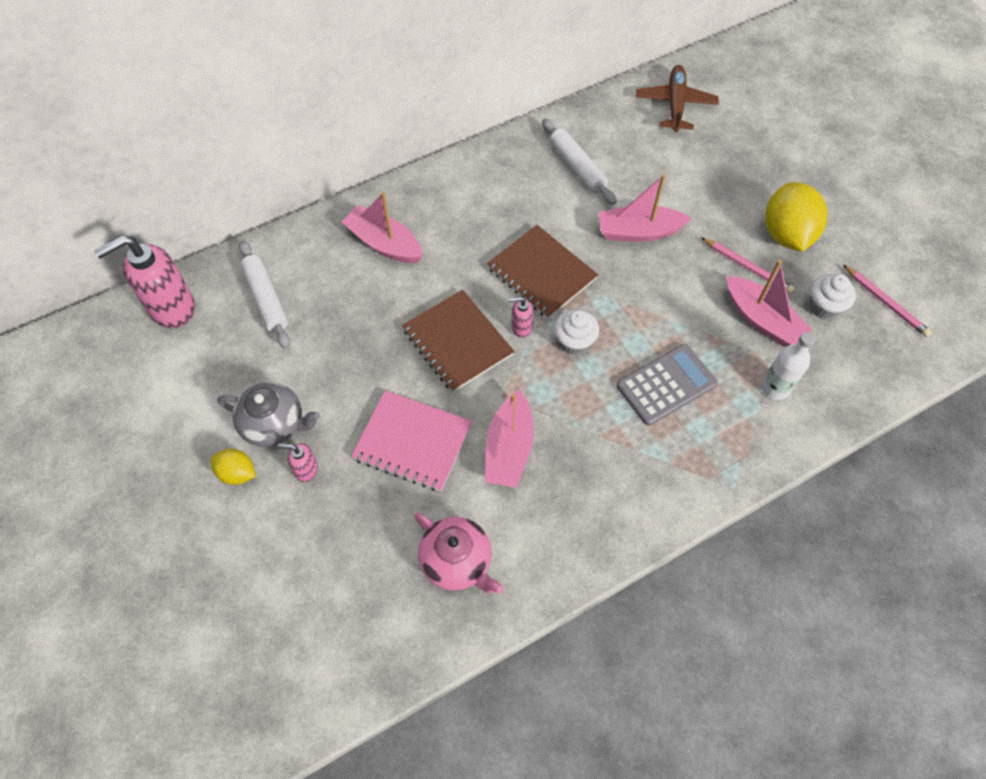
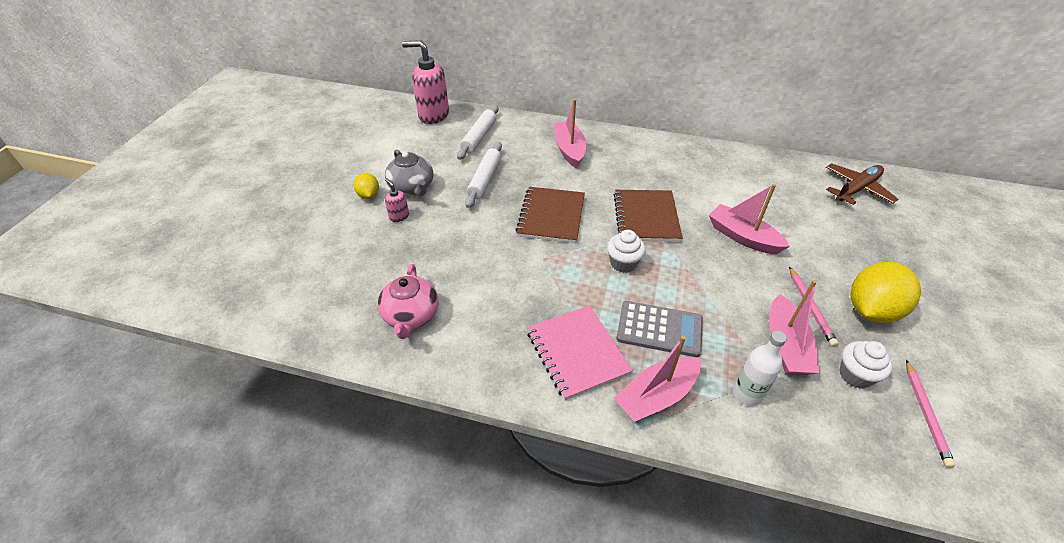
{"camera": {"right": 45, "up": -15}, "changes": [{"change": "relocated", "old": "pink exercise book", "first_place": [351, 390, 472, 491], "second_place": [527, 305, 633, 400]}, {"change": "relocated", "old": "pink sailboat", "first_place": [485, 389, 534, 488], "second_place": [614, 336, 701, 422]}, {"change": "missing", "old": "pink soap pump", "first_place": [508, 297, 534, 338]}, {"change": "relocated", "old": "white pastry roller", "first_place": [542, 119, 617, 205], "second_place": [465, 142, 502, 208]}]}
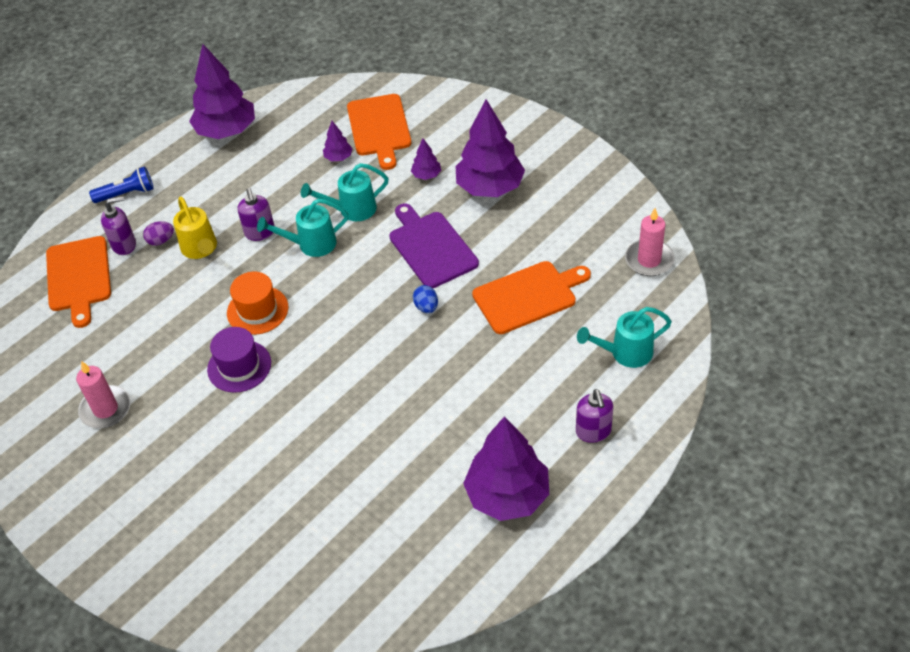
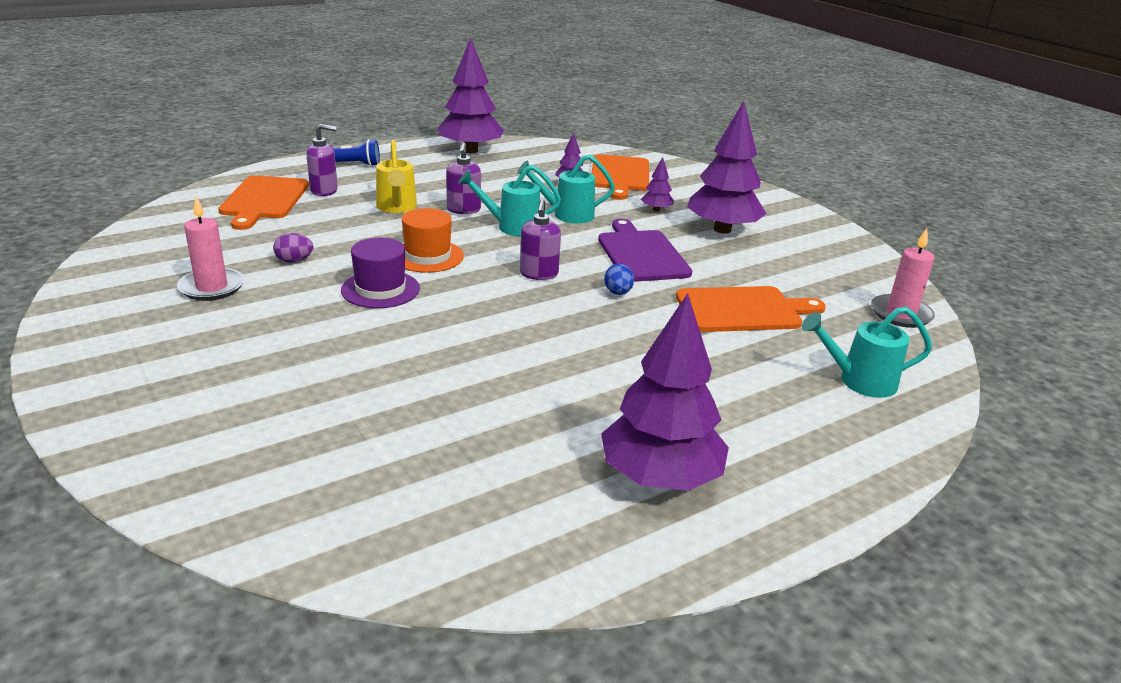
{"camera": {"right": 10, "up": -20}, "changes": [{"change": "relocated", "old": "royal purple egg shape", "first_place": [143, 221, 174, 246], "second_place": [273, 233, 313, 262]}, {"change": "relocated", "old": "royal purple soap pump", "first_place": [576, 389, 613, 443], "second_place": [520, 200, 561, 280]}]}
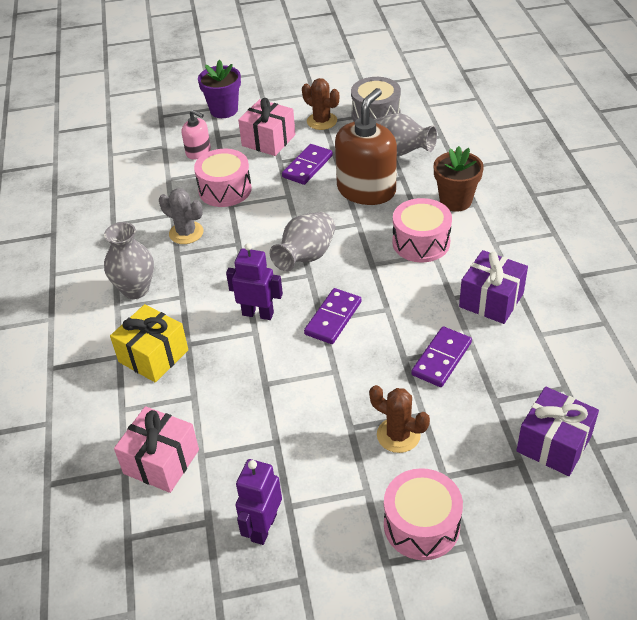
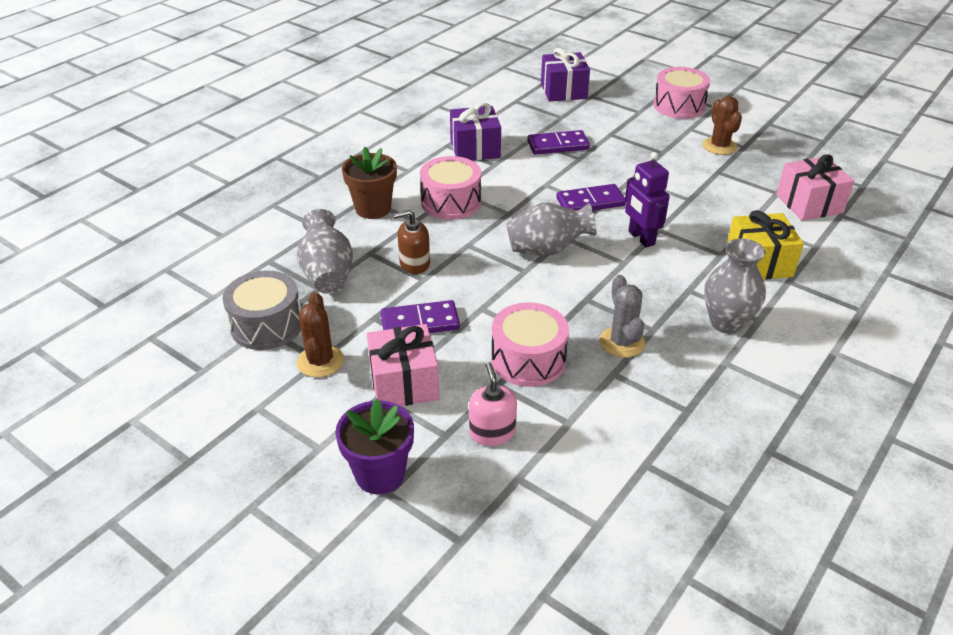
{"camera": {"right": -135, "up": -5}, "changes": [{"change": "missing", "old": "royal purple toy robot", "first_place": [236, 459, 282, 545]}, {"change": "size", "old": "dark brown soap pump", "first_place": [335, 88, 397, 205], "second_place": [394, 210, 430, 274], "factor": 0.51}, {"change": "relocated", "old": "dark brown prickly plant", "first_place": [369, 385, 430, 453], "second_place": [703, 96, 742, 155]}]}
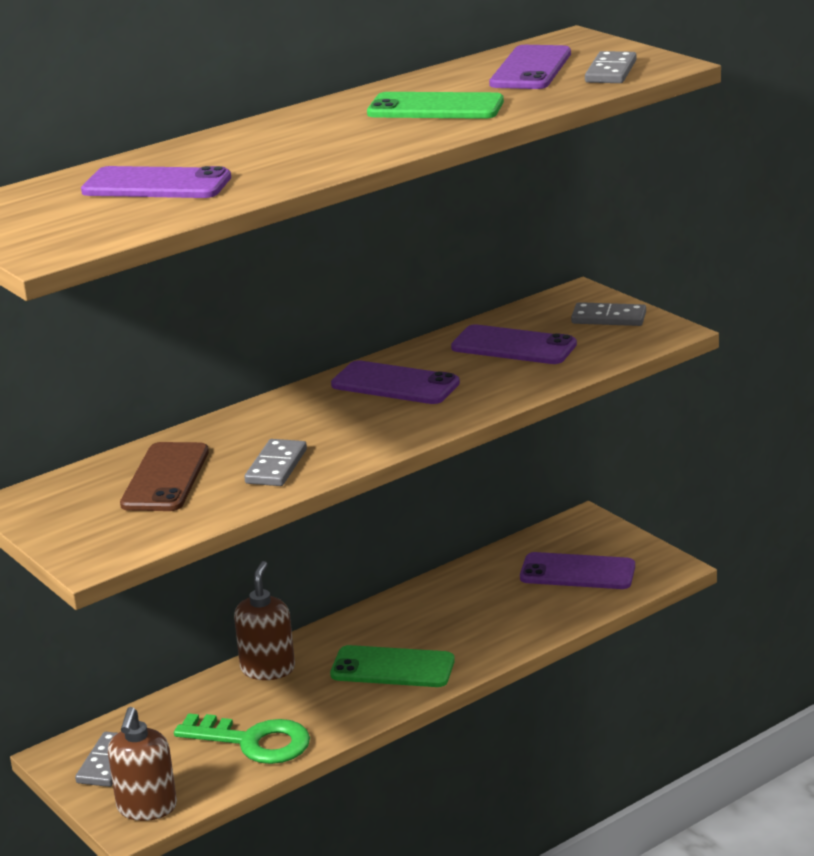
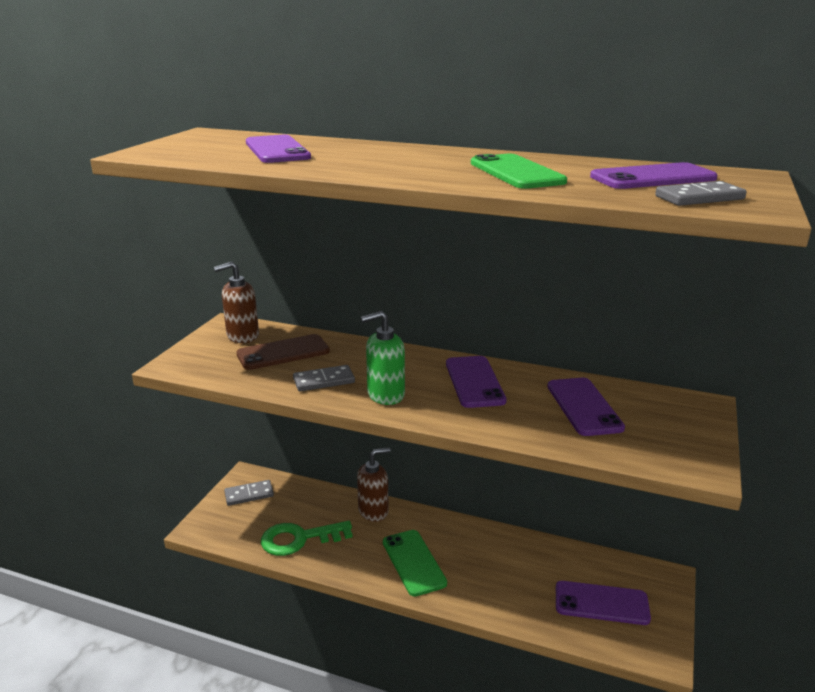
{"camera": {"right": 55, "up": 0}, "changes": [{"change": "relocated", "old": "dark brown soap pump", "first_place": [108, 707, 177, 821], "second_place": [214, 261, 259, 343]}, {"change": "spun", "old": "leaf-green latchkey", "first_place": [174, 713, 310, 764], "second_place": [261, 521, 353, 556], "degrees": 90}, {"change": "spun", "old": "royal purple phone", "first_place": [520, 552, 635, 589], "second_place": [556, 581, 651, 625], "degrees": -60}, {"change": "missing", "old": "gray domino", "first_place": [571, 302, 646, 326]}, {"change": "appeared", "new": "leaf-green soap pump", "second_place": [361, 311, 405, 405]}]}
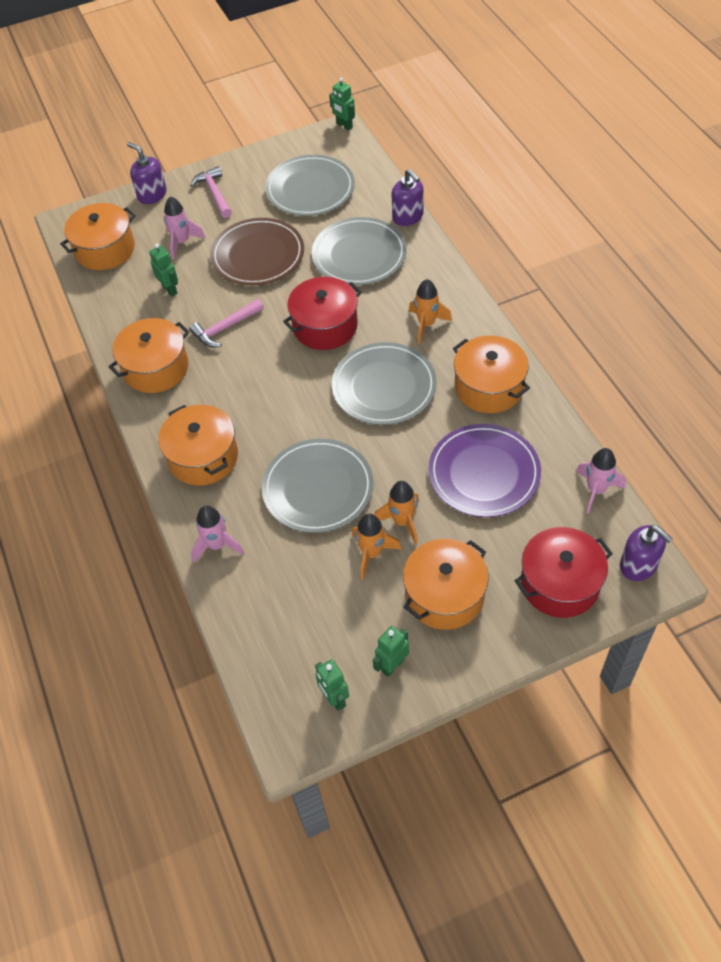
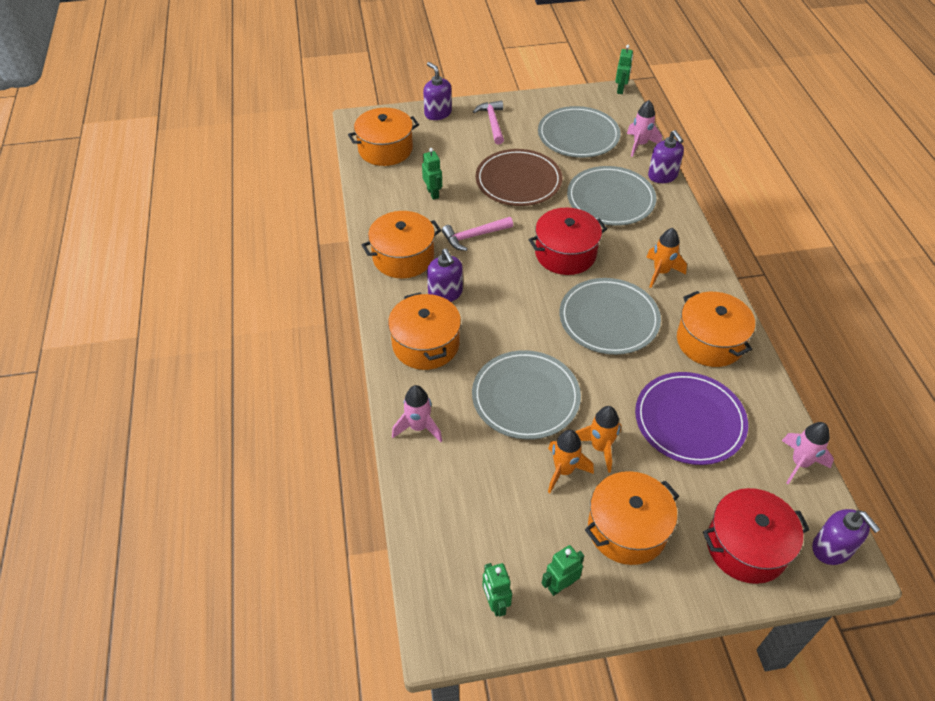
{"camera": {"right": 10, "up": -5}, "changes": [{"change": "relocated", "old": "pink rocket", "first_place": [164, 196, 206, 259], "second_place": [627, 100, 662, 157]}, {"change": "spun", "old": "leaf-green toy robot", "first_place": [329, 77, 355, 130], "second_place": [615, 45, 633, 94], "degrees": -135}, {"change": "appeared", "new": "royal purple soap pump", "second_place": [427, 248, 463, 302]}]}
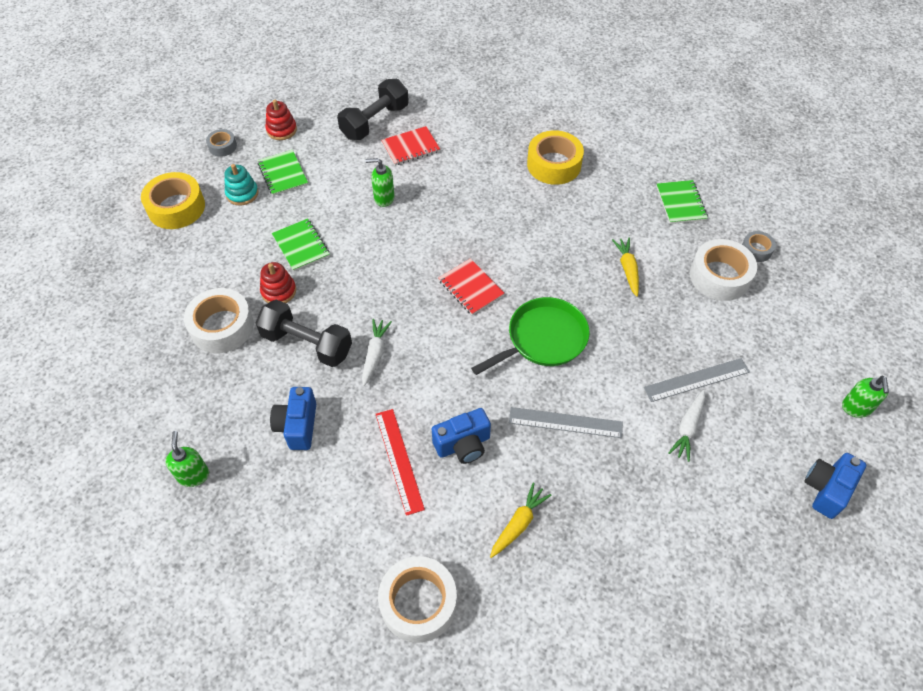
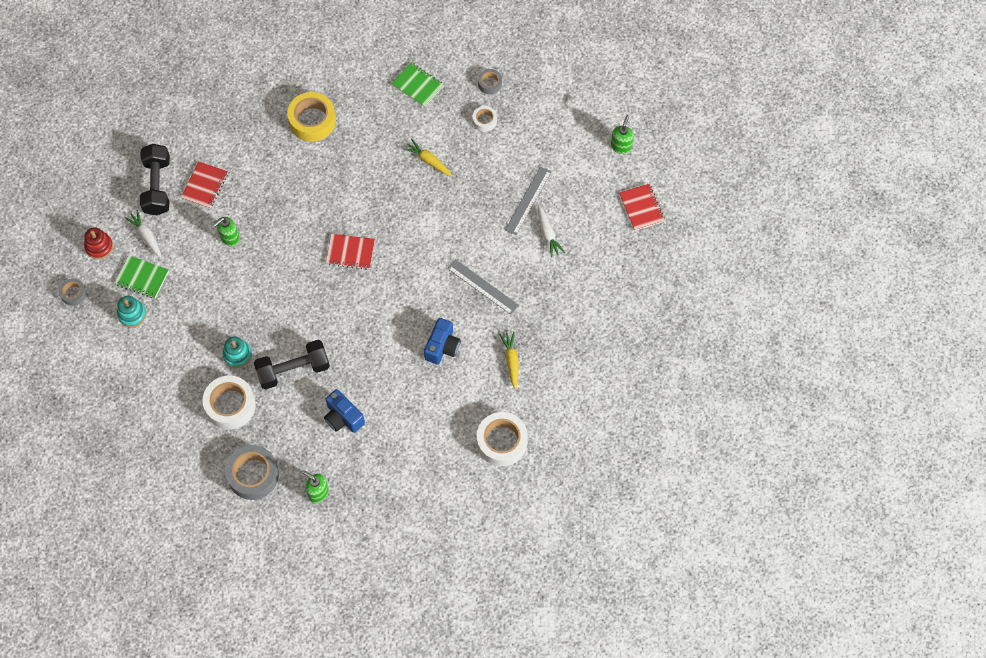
{"camera": {"right": -45, "up": 10}, "changes": [{"change": "missing", "old": "yellow tape", "first_place": [141, 172, 205, 229]}, {"change": "colour", "old": "crimson ring stacker", "new": "teal ring stacker", "first_place": [260, 262, 296, 303], "second_place": [223, 337, 252, 368]}, {"change": "missing", "old": "leaf-green exercise book", "first_place": [272, 218, 330, 271]}, {"change": "relocated", "old": "white root vegetable", "first_place": [362, 319, 392, 386], "second_place": [125, 210, 162, 258]}, {"change": "missing", "old": "crimson measuring stick", "first_place": [376, 409, 425, 516]}, {"change": "missing", "old": "leaf-green pan", "first_place": [471, 297, 590, 375]}, {"change": "spun", "old": "gray measuring stick", "first_place": [509, 407, 623, 438], "second_place": [447, 259, 519, 315], "degrees": 75}, {"change": "size", "old": "white tape", "first_place": [690, 239, 757, 301], "second_place": [473, 106, 497, 132], "factor": 0.52}, {"change": "exchanged", "old": "royal blue camera", "new": "crimson exercise book", "first_place": [804, 453, 866, 519], "second_place": [619, 184, 665, 231]}, {"change": "spun", "old": "leaf-green soap pump", "first_place": [842, 376, 889, 418], "second_place": [611, 115, 634, 154], "degrees": -120}, {"change": "appeared", "new": "gray tape", "second_place": [225, 445, 279, 500]}]}
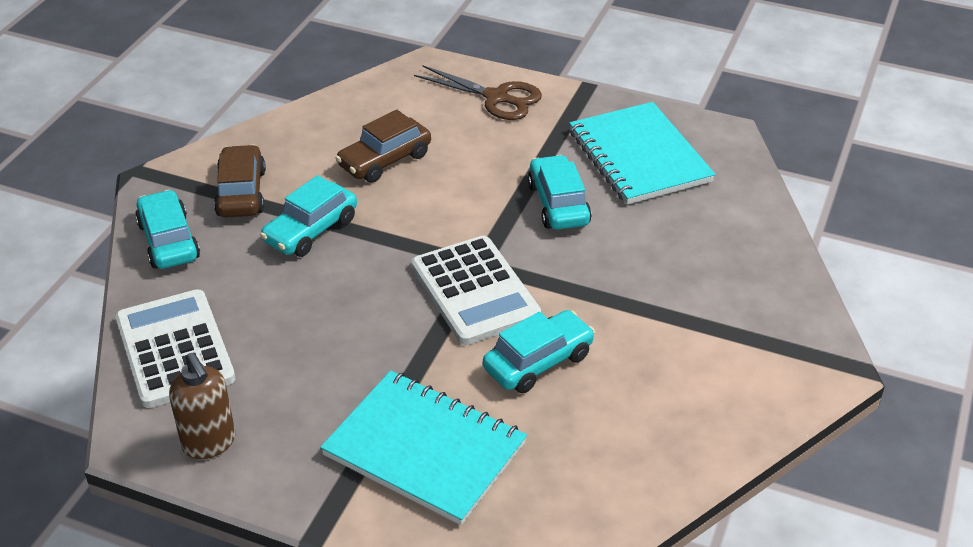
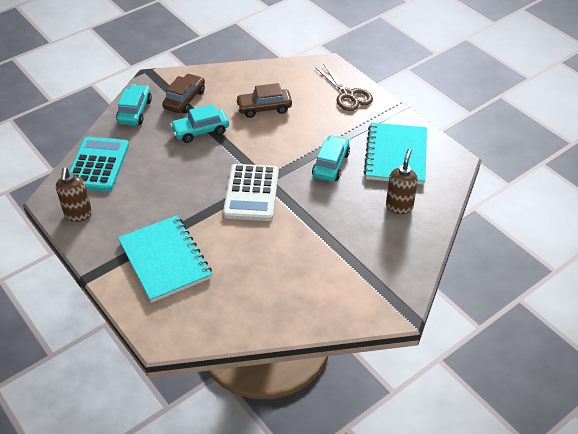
{"camera": {"right": 30, "up": 5}, "changes": [{"change": "colour", "old": "white pocket calculator", "new": "teal pocket calculator", "first_place": [115, 289, 235, 408], "second_place": [69, 137, 129, 191]}, {"change": "missing", "old": "teal car", "first_place": [483, 310, 595, 393]}, {"change": "appeared", "new": "dark brown soap pump", "second_place": [386, 149, 418, 214]}]}
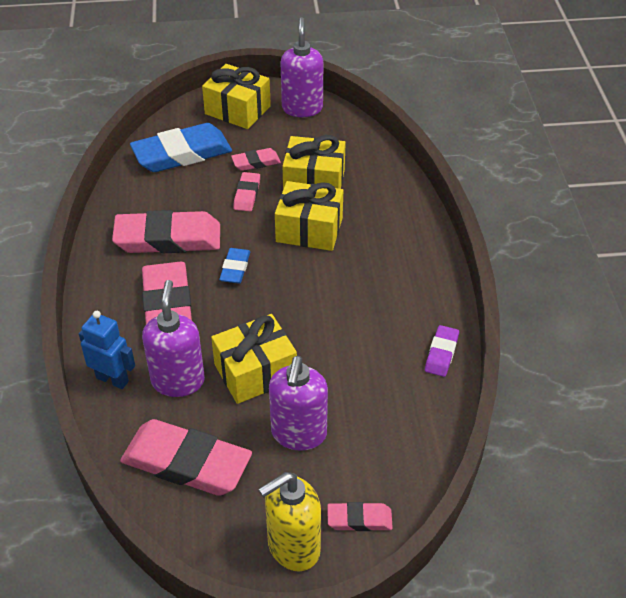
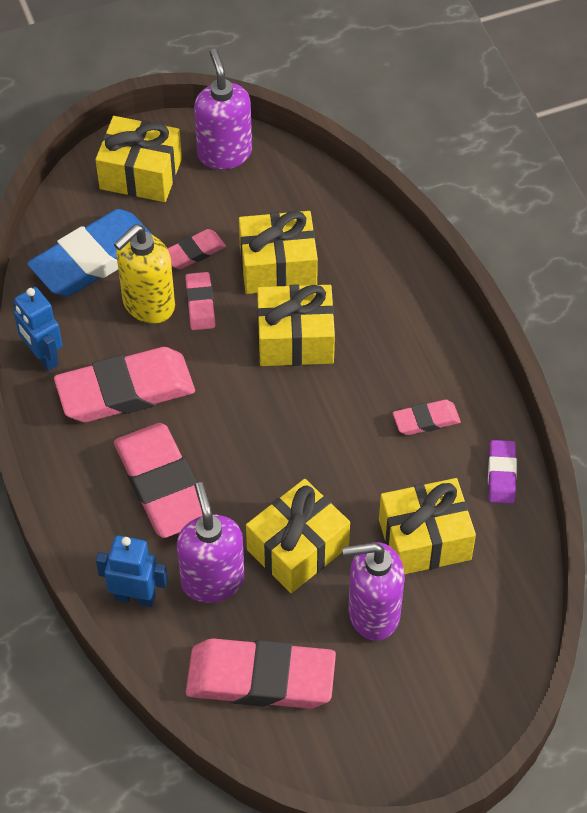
{"camera": {"right": -15, "up": 10}, "changes": [{"change": "missing", "old": "royal blue eraser", "first_place": [219, 248, 250, 284]}, {"change": "relocated", "old": "yellow soap pump", "first_place": [258, 472, 321, 571], "second_place": [114, 224, 175, 324]}, {"change": "spun", "old": "royal purple soap pump", "first_place": [269, 356, 328, 451], "second_place": [342, 542, 405, 641], "degrees": 90}, {"change": "relocated", "old": "pink eraser", "first_place": [327, 502, 393, 531], "second_place": [393, 400, 461, 435]}, {"change": "appeared", "new": "royal blue toy robot", "second_place": [13, 287, 62, 371]}, {"change": "appeared", "new": "yellow gift", "second_place": [379, 478, 476, 574]}]}
